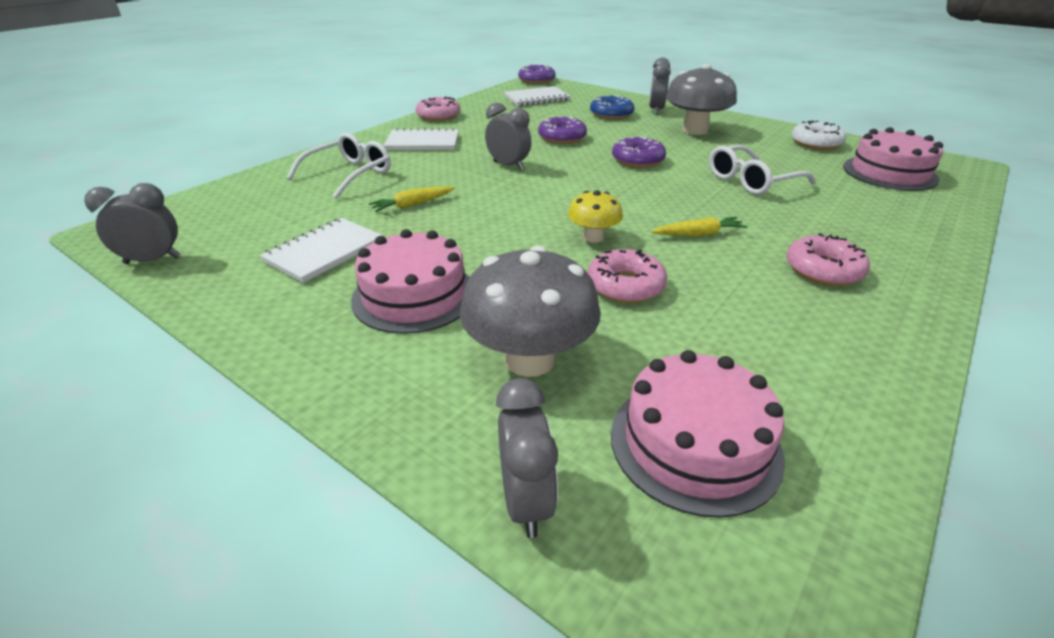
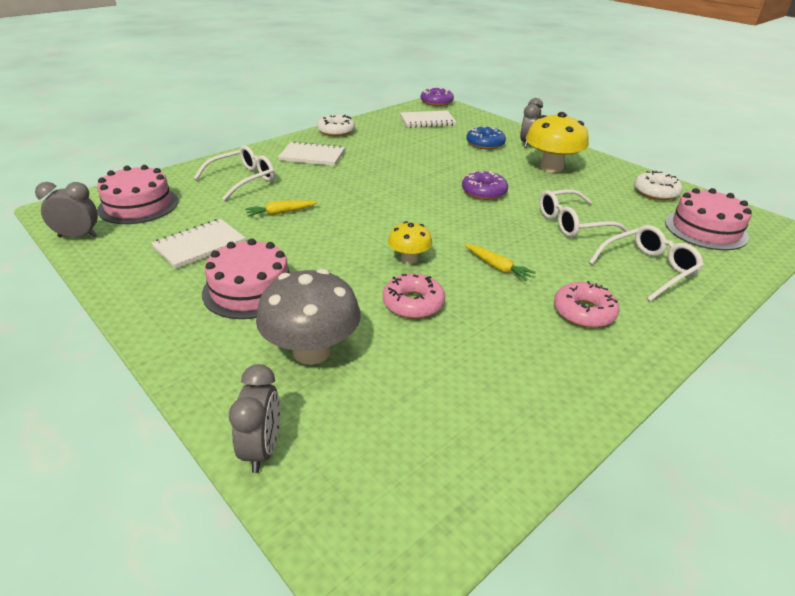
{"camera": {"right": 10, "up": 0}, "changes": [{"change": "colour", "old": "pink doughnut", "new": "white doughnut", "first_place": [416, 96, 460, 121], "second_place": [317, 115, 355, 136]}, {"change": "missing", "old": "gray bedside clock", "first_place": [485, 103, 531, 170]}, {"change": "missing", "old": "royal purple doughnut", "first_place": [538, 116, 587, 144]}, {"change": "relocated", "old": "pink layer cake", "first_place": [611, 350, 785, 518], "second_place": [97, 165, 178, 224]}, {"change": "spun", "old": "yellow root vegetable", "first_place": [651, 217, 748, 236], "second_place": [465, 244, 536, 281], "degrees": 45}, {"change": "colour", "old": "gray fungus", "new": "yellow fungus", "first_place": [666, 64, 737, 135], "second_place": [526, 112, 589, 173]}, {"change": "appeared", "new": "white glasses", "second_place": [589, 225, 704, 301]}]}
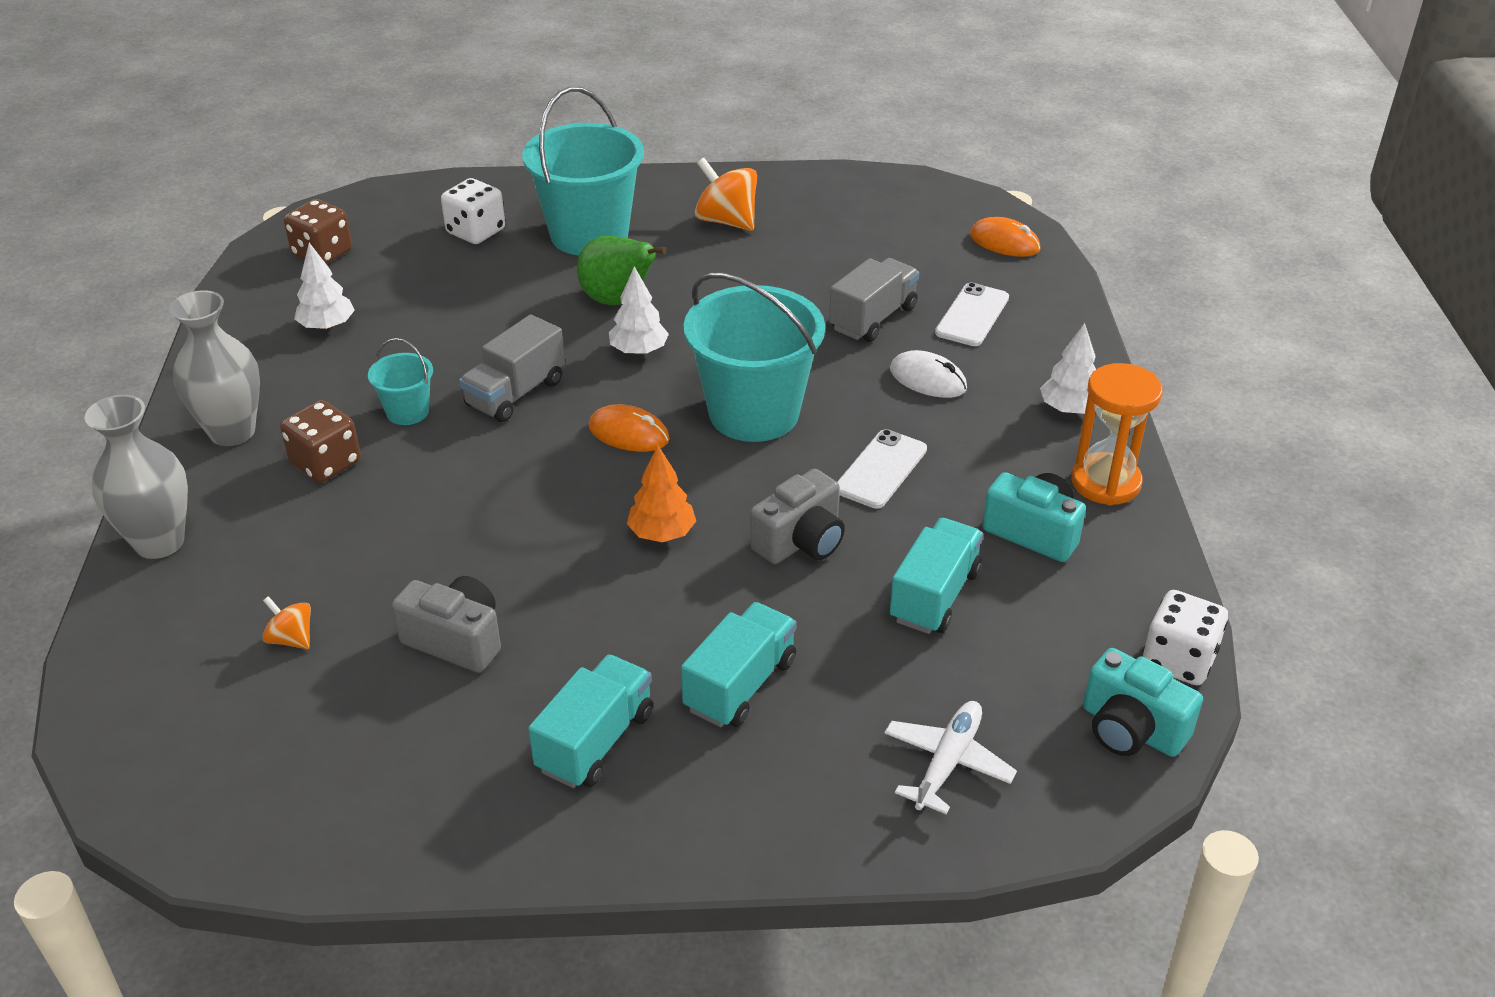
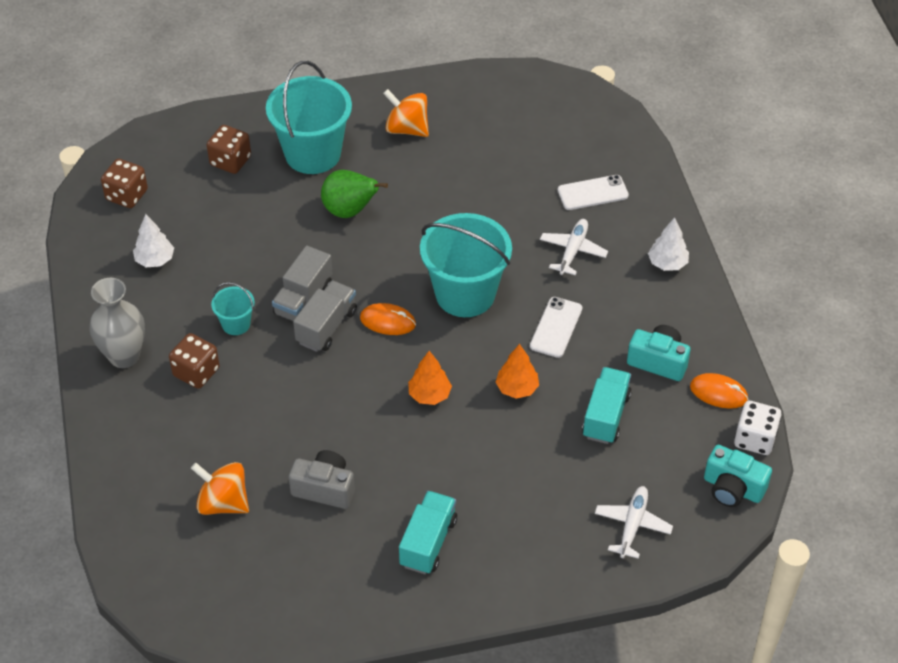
{"camera": {"right": -10, "up": 10}, "changes": [{"change": "missing", "old": "gray vase", "first_place": [85, 395, 188, 559]}, {"change": "size", "old": "orange whirligig", "first_place": [262, 596, 311, 649], "second_place": [191, 462, 249, 515], "factor": 1.82}, {"change": "colour", "old": "white die", "new": "dark brown die", "first_place": [441, 178, 505, 244], "second_place": [207, 125, 251, 174]}, {"change": "missing", "old": "white tree", "first_place": [609, 266, 669, 355]}, {"change": "missing", "old": "teal truck", "first_place": [681, 602, 797, 727]}, {"change": "exchanged", "old": "gray camera", "new": "orange tree", "first_place": [750, 469, 845, 564], "second_place": [496, 344, 539, 399]}, {"change": "relocated", "old": "gray truck", "first_place": [829, 258, 919, 342], "second_place": [293, 280, 357, 352]}, {"change": "exchanged", "old": "white computer mouse", "new": "white toy plane", "first_place": [890, 350, 967, 398], "second_place": [540, 219, 608, 275]}, {"change": "spun", "old": "white phone", "first_place": [935, 282, 1009, 346], "second_place": [558, 175, 629, 210], "degrees": 60}, {"change": "relocated", "old": "orange computer mouse", "first_place": [970, 217, 1041, 257], "second_place": [690, 373, 749, 409]}, {"change": "missing", "old": "orange hourglass", "first_place": [1071, 363, 1162, 506]}]}
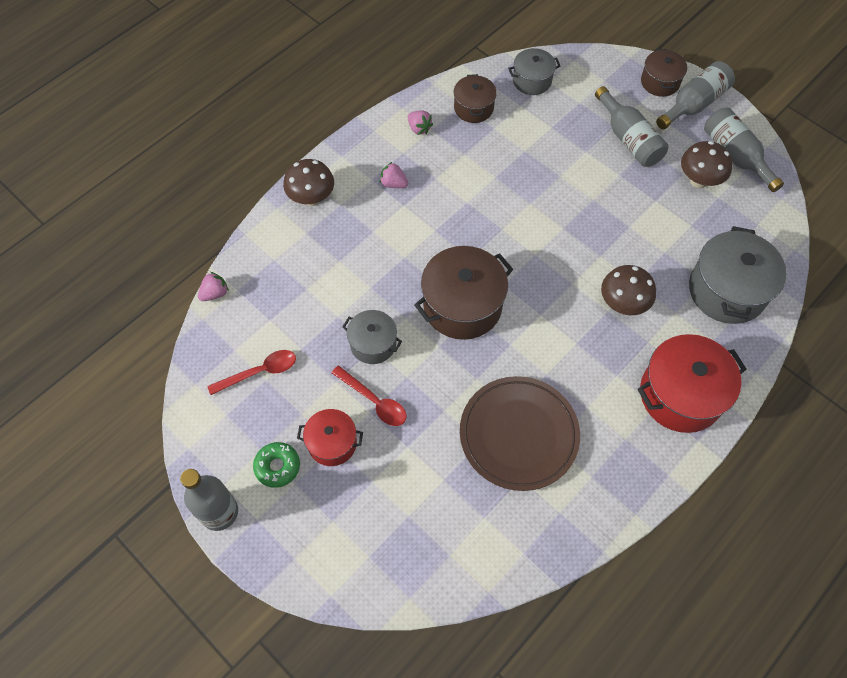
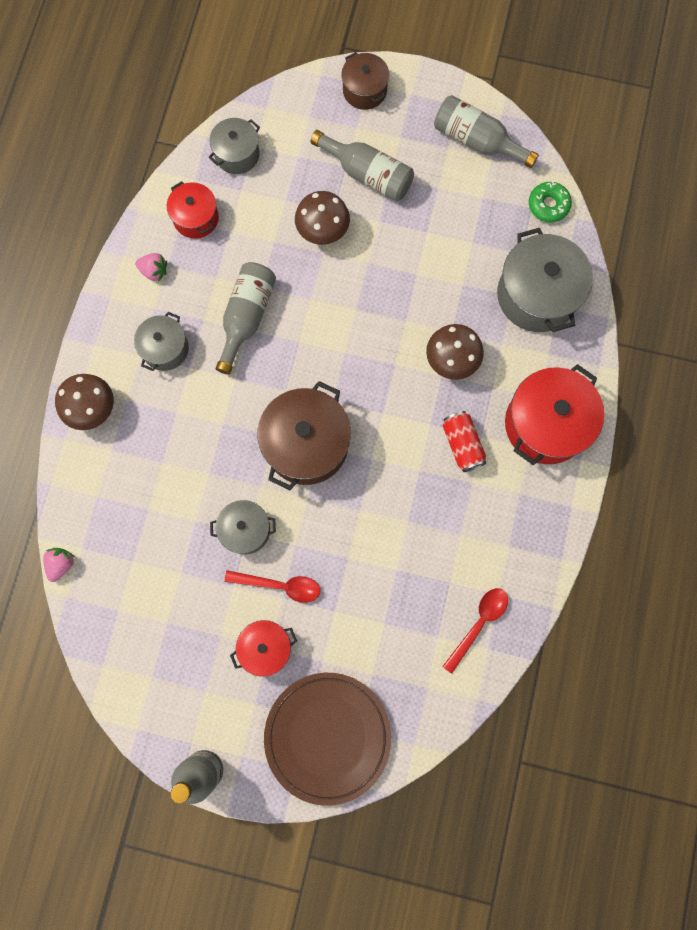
{"camera": {"right": -30, "up": 15}, "changes": [{"change": "relocated", "old": "crimson spoon", "first_place": [207, 350, 296, 395], "second_place": [442, 588, 508, 674]}, {"change": "relocated", "old": "leaf-green doughnut", "first_place": [253, 442, 300, 488], "second_place": [529, 181, 572, 222]}, {"change": "exchanged", "old": "pink strawberry", "new": "gray pot", "first_place": [380, 162, 408, 188], "second_place": [134, 312, 189, 371]}, {"change": "colour", "old": "dark brown pot", "new": "crimson pot", "first_place": [454, 74, 497, 123], "second_place": [167, 181, 219, 239]}, {"change": "relocated", "old": "dark brown dinner plate", "first_place": [460, 376, 580, 491], "second_place": [264, 673, 391, 806]}, {"change": "relocated", "old": "gray bottle", "first_place": [656, 61, 735, 129], "second_place": [216, 262, 276, 375]}, {"change": "relocated", "old": "dark brown fungus", "first_place": [681, 141, 733, 188], "second_place": [295, 191, 350, 245]}, {"change": "appeared", "new": "crimson tin", "second_place": [442, 411, 486, 472]}]}
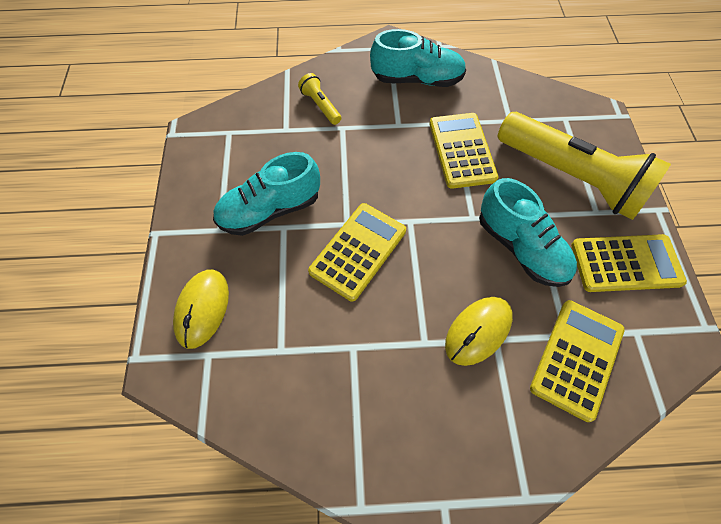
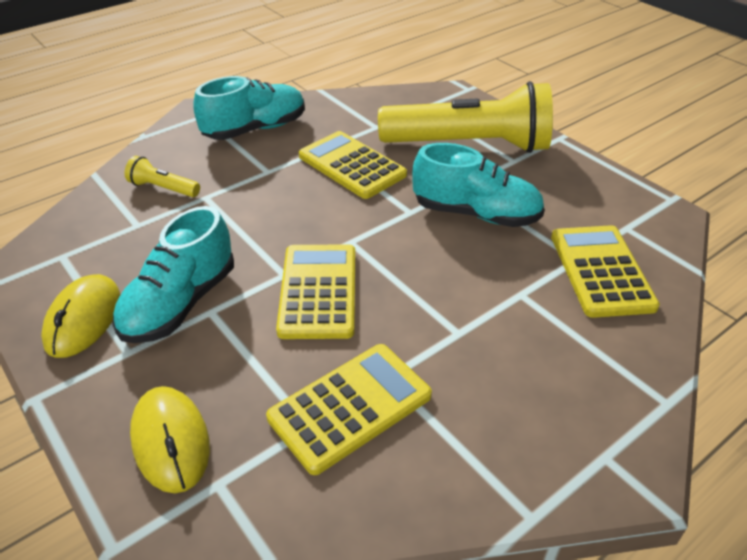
{"camera": {"right": -35, "up": -20}, "changes": [{"change": "relocated", "old": "yellow computer mouse", "first_place": [445, 297, 513, 366], "second_place": [41, 274, 120, 358]}, {"change": "relocated", "old": "yellow pocket calculator", "first_place": [571, 234, 687, 292], "second_place": [266, 344, 432, 475]}]}
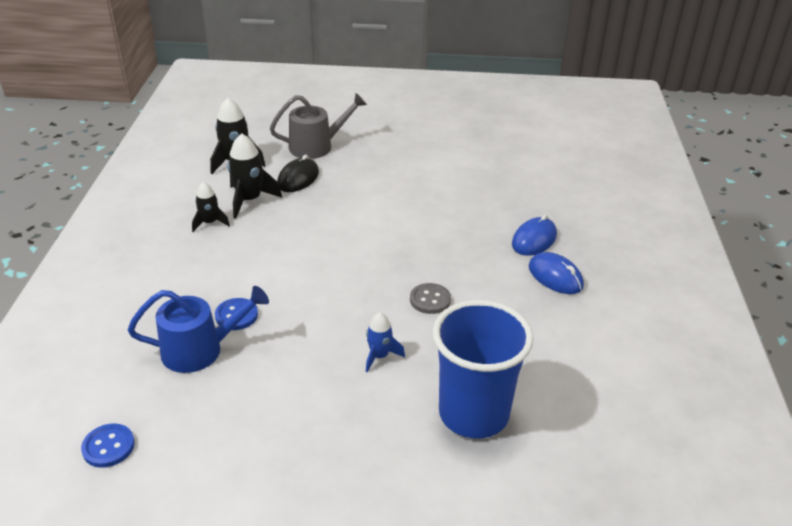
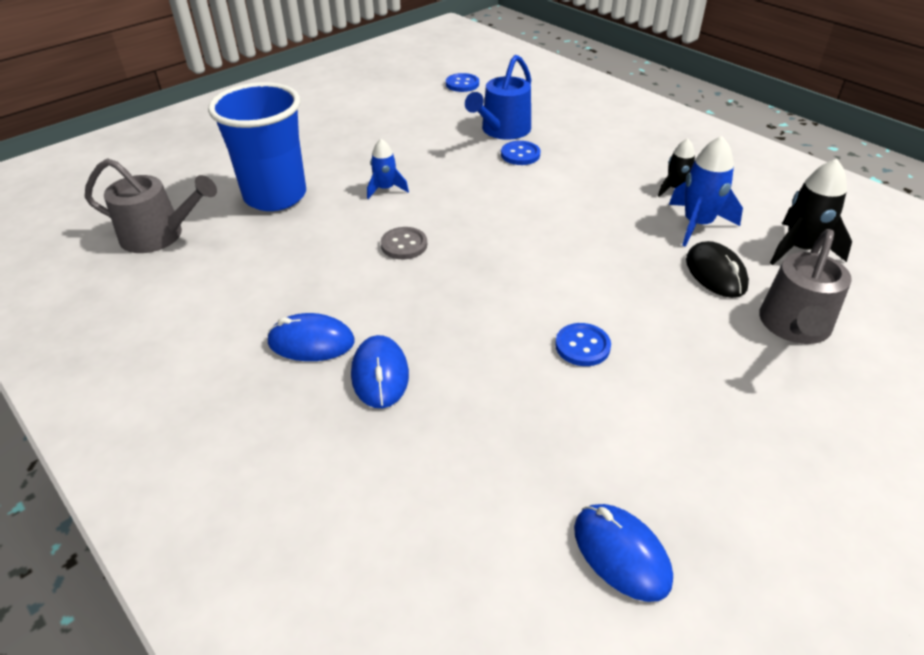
{"camera": {"right": 135, "up": 5}, "changes": [{"change": "colour", "old": "ebony rocket", "new": "royal blue rocket", "first_place": [227, 134, 282, 219], "second_place": [669, 136, 743, 247]}, {"change": "appeared", "new": "gray watering pot", "second_place": [85, 159, 217, 253]}, {"change": "appeared", "new": "royal blue button", "second_place": [555, 323, 611, 366]}, {"change": "appeared", "new": "royal blue computer mouse", "second_place": [574, 504, 673, 602]}]}
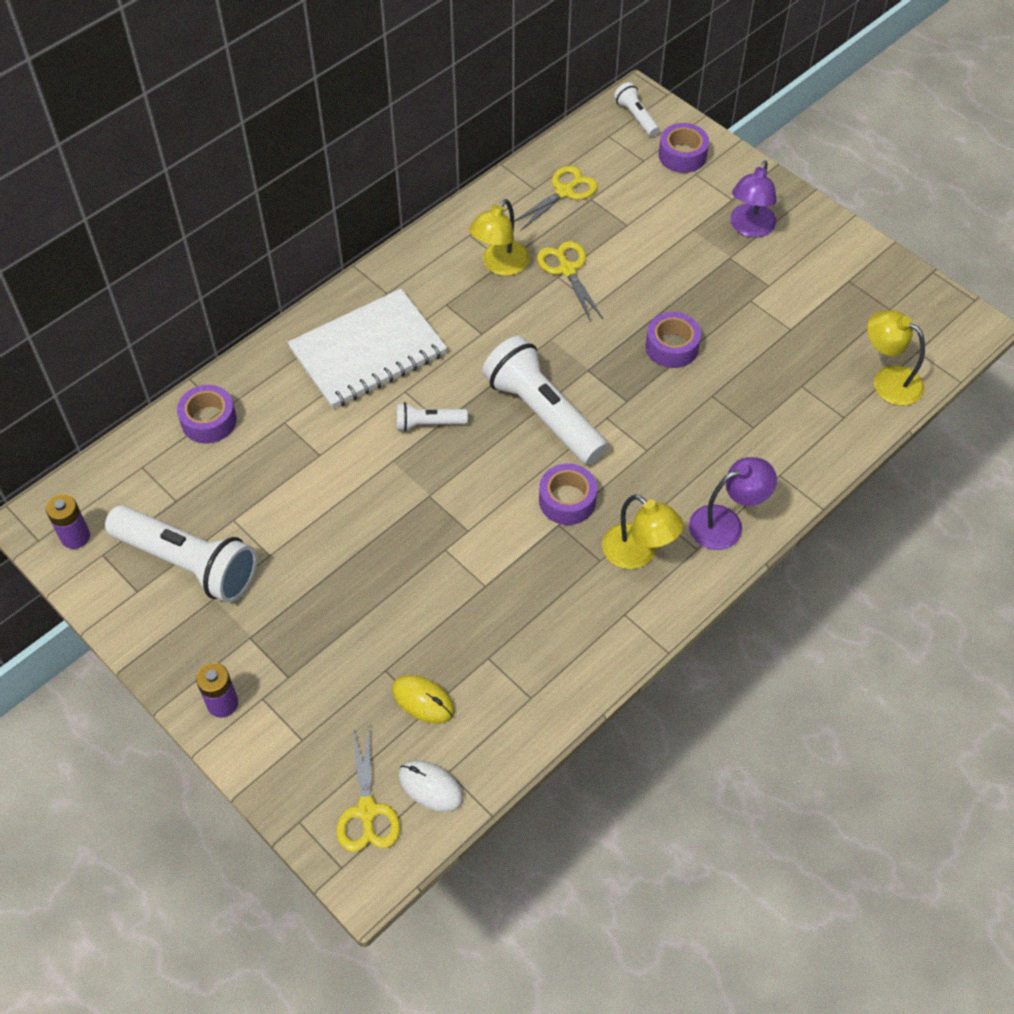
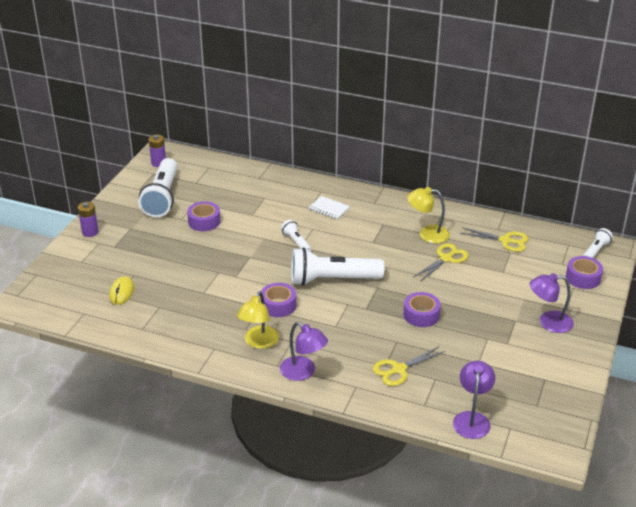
{"camera": {"right": 65, "up": -20}, "changes": [{"change": "relocated", "old": "royal purple tape", "first_place": [177, 385, 237, 444], "second_place": [187, 201, 220, 231]}, {"change": "size", "old": "white exercise book", "first_place": [287, 289, 447, 409], "second_place": [309, 196, 350, 220], "factor": 0.44}, {"change": "relocated", "old": "yellow scissors", "first_place": [337, 725, 400, 852], "second_place": [373, 347, 445, 386]}, {"change": "missing", "old": "white computer mouse", "first_place": [399, 760, 463, 812]}, {"change": "spun", "old": "white torch", "first_place": [482, 335, 608, 465], "second_place": [291, 247, 384, 286], "degrees": -120}, {"change": "colour", "old": "yellow lamp", "new": "royal purple lamp", "first_place": [867, 310, 925, 406], "second_place": [453, 361, 495, 439]}]}
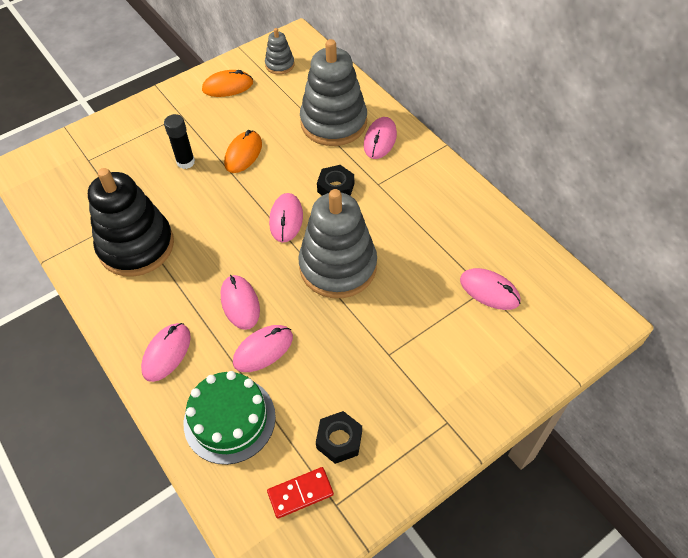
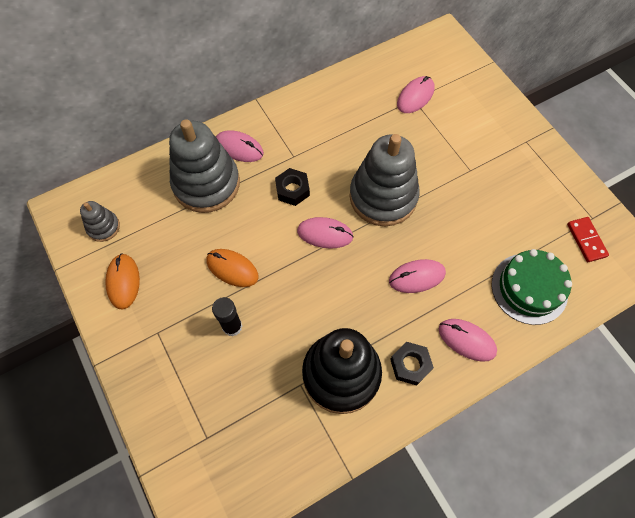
{"camera": {"right": -85, "up": 10}, "changes": [{"change": "missing", "old": "pink computer mouse", "first_place": [233, 325, 293, 372]}, {"change": "relocated", "old": "ebony hexagon nut", "first_place": [316, 411, 362, 464], "second_place": [390, 342, 434, 385]}]}
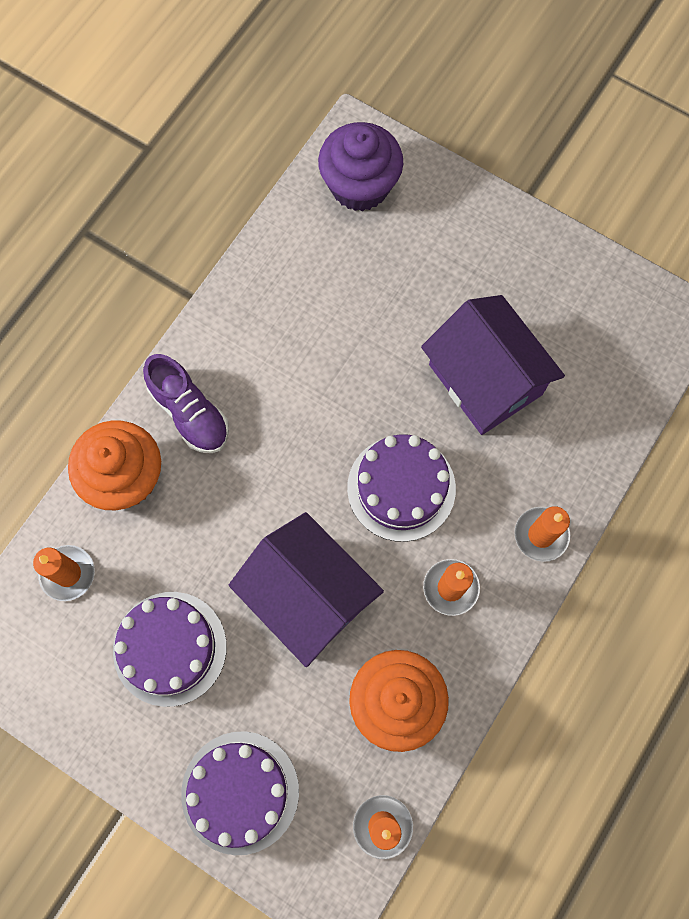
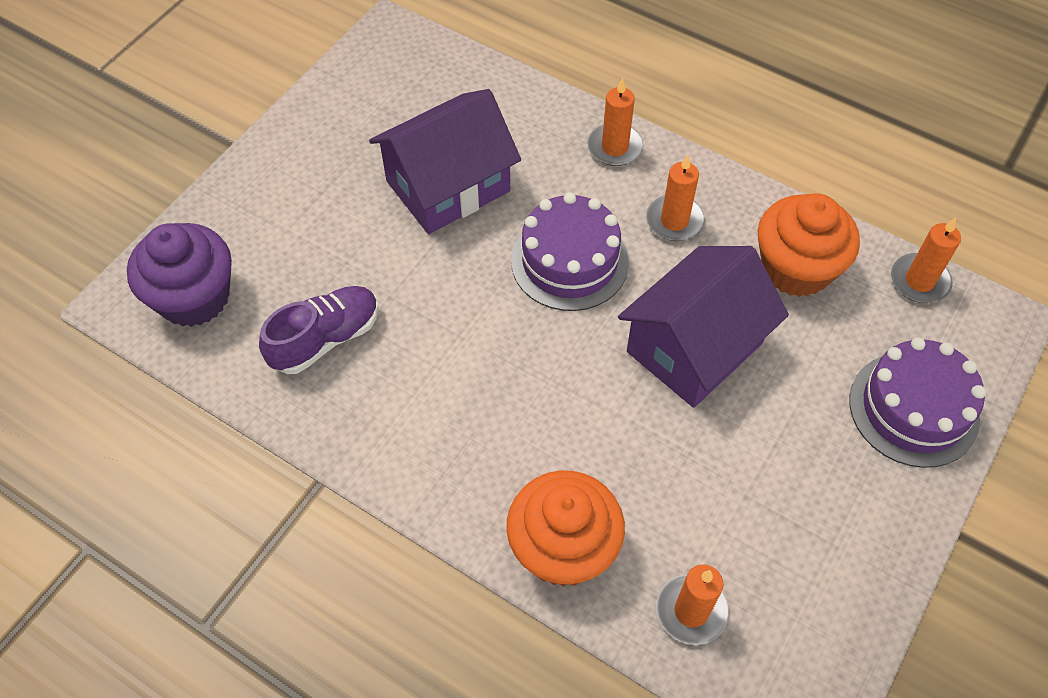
{"camera": {"right": -90, "up": -15}, "changes": [{"change": "missing", "old": "royal purple layer cake", "first_place": [113, 592, 227, 707]}, {"change": "relocated", "old": "royal purple lace-up shoe", "first_place": [143, 354, 229, 453], "second_place": [259, 286, 379, 374]}]}
